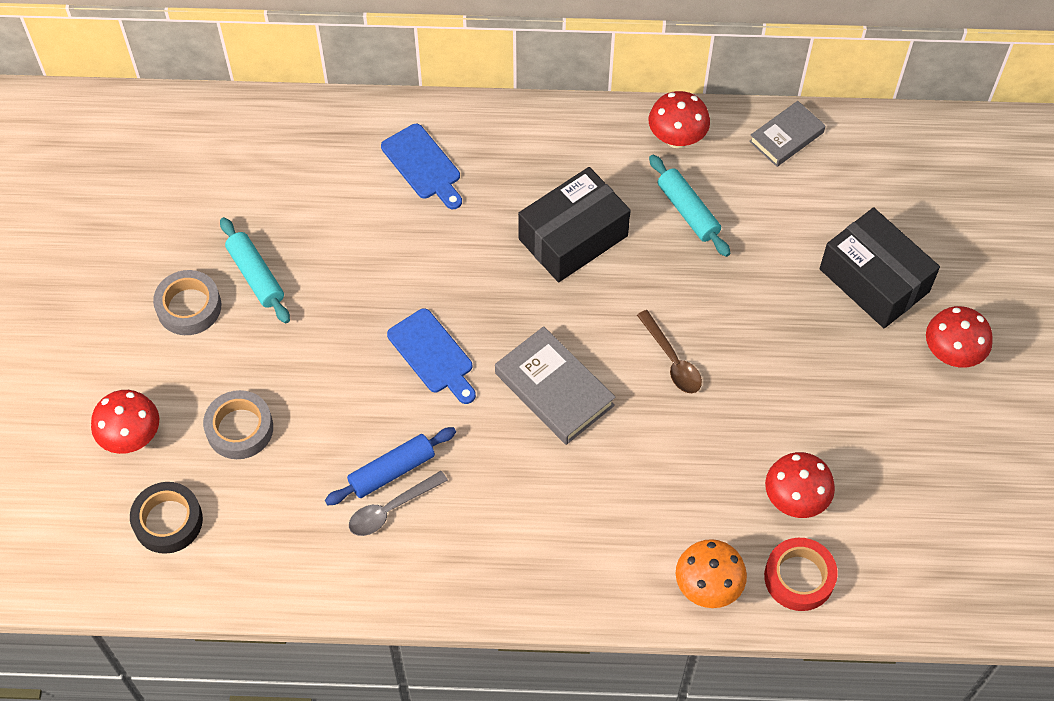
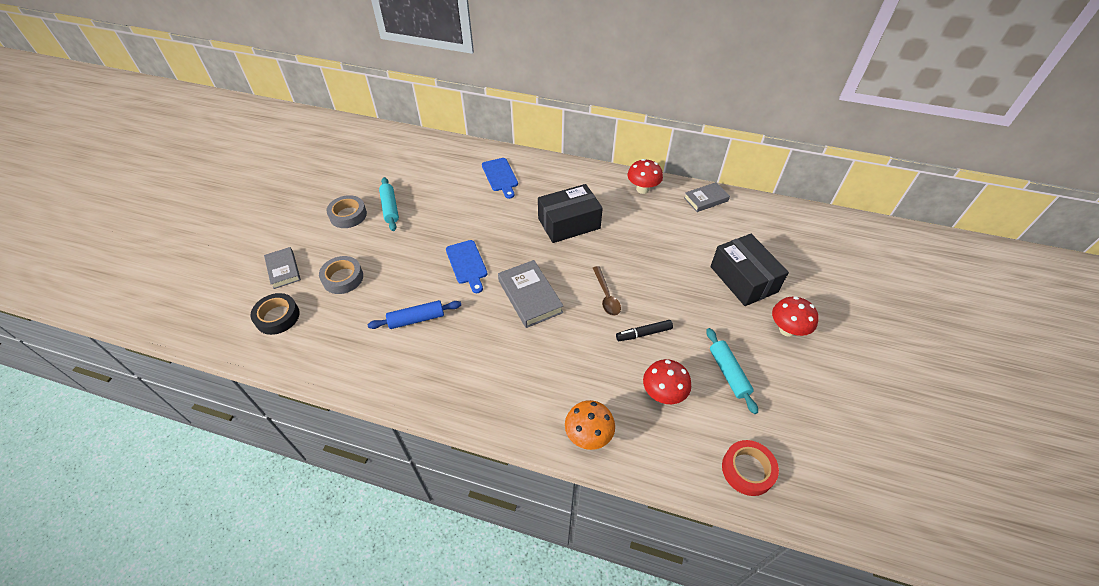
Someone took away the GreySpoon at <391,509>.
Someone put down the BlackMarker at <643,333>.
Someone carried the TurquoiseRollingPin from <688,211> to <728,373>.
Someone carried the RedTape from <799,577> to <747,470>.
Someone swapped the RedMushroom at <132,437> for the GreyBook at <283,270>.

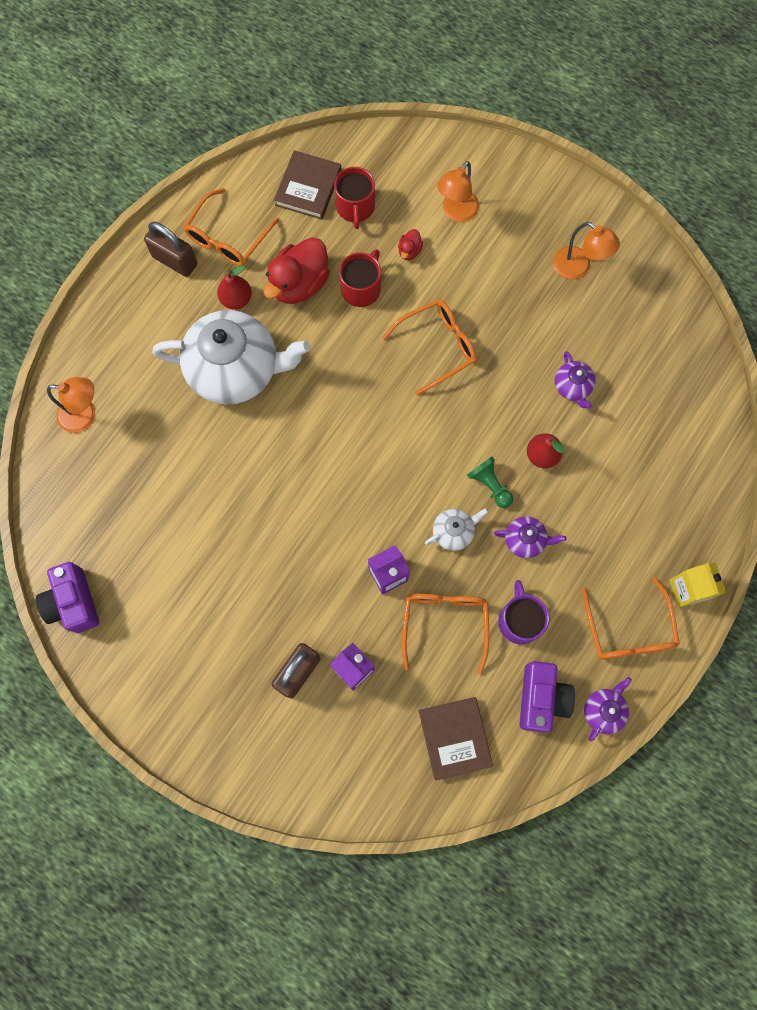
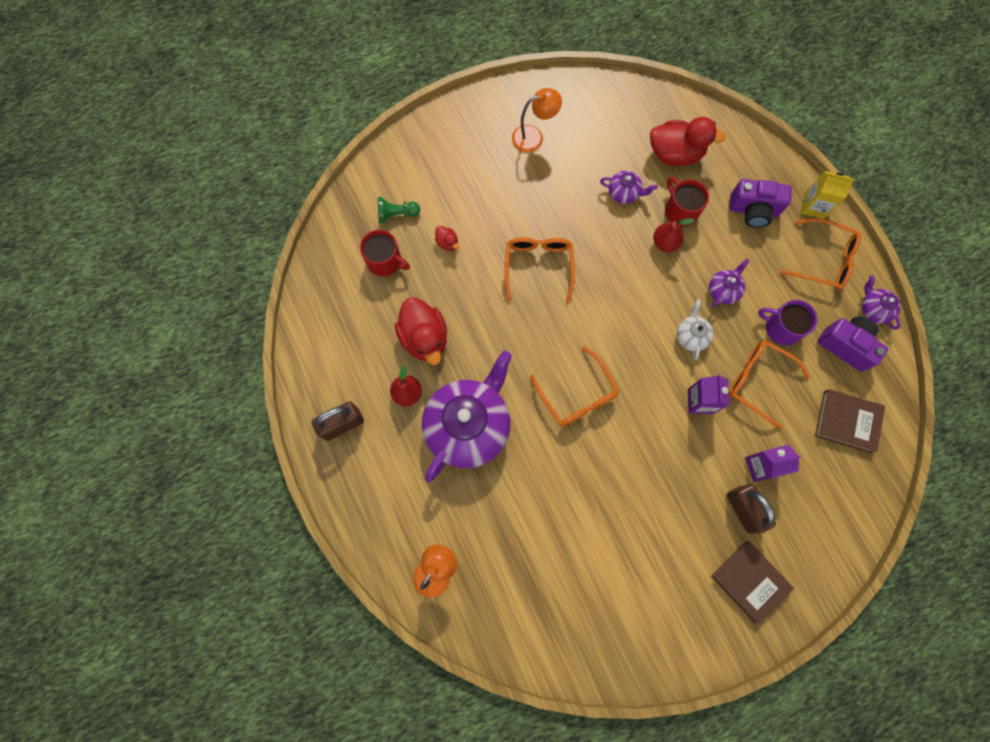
Someone took away the OrangeLamp at <456,212>.
Someone put down the RedDuck at <675,154>.
Someone carried the PurpleCamera from <74,602> to <753,210>.
Someone carried the OrangeGlasses from <228,237> to <577,395>.
Someone carried the BrownBook from <308,188> to <750,581>.
Someone carried the RedMug from <361,288> to <680,210>.
Someone carried the GreenPawn from <489,485> to <397,214>.
Someone repainted the WhiteTeapot at <236,370>, which became the PurpleTeapot at <468,426>.

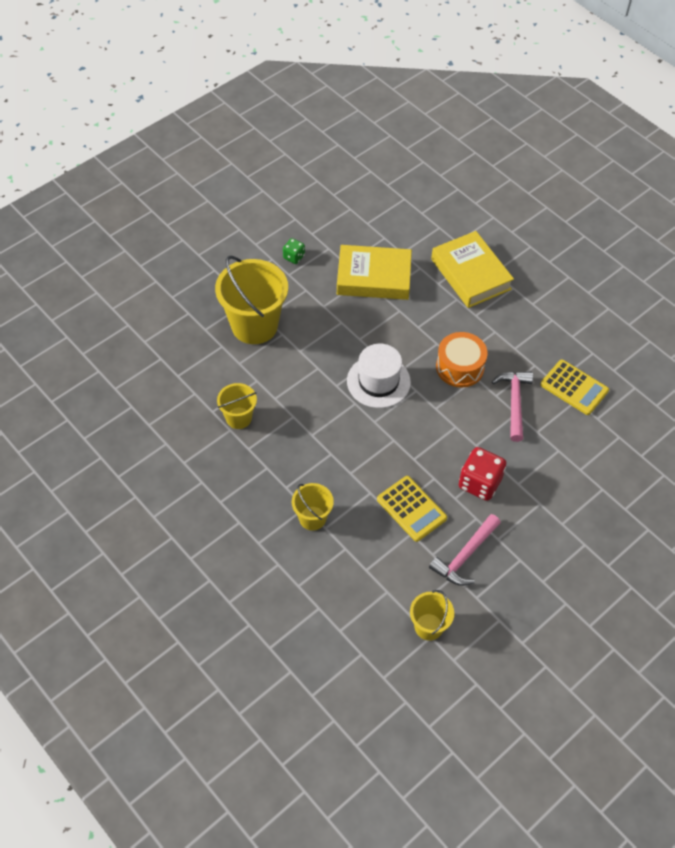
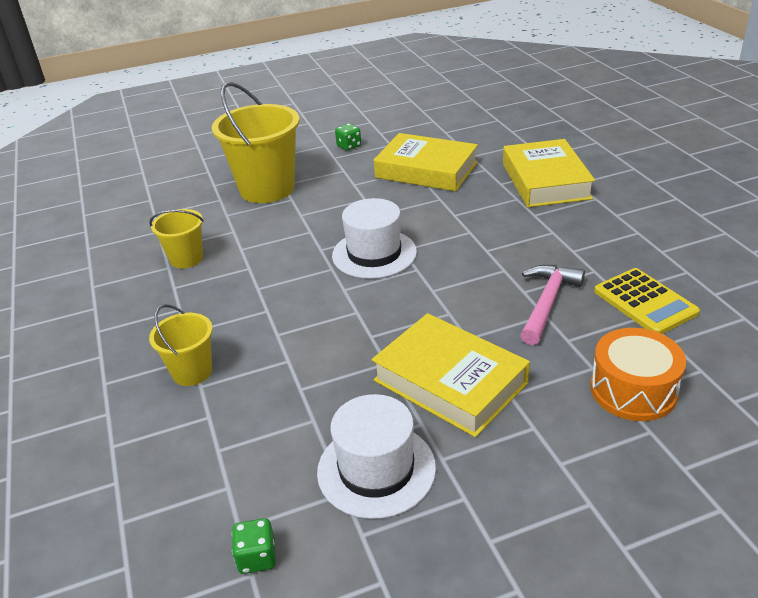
Someone took away the YellowCalculator at <411,509>.
Someone carried the OrangeDrum from <460,367> to <633,390>.
Someone swapped the YellowBucket at <428,627> for the GreenDice at <257,557>.
Someone swapped the PinkHammer at <465,556> for the WhiteHat at <376,469>.
Someone swapped the RedDice at <479,483> for the YellowBook at <450,381>.

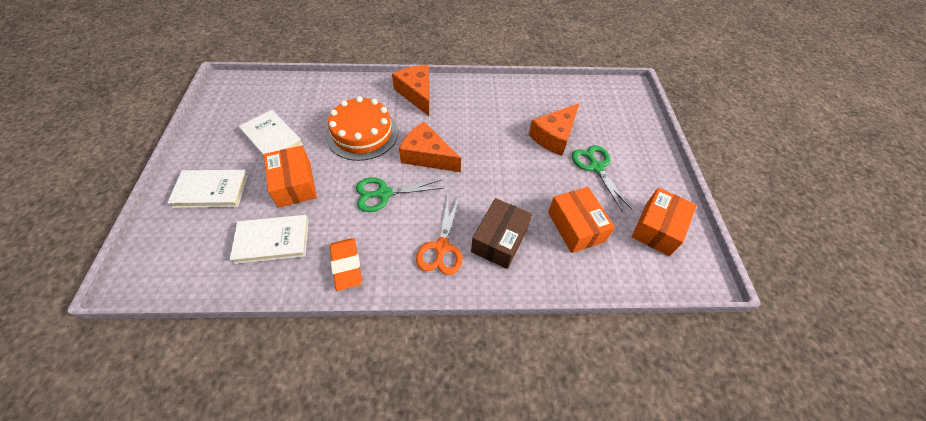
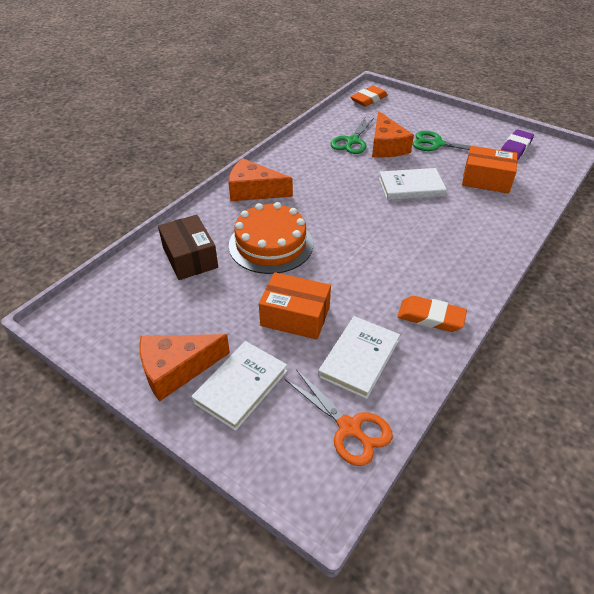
Someone put down the OrangeEraser at <368,99>.
Someone carried the WhiteBook from <272,138> to <411,187>.
Someone carried the GreenScissors from <384,193> to <352,141>.
Someone carried the OrangeCheese from <427,156> to <176,369>.
Someone carried the OrangeScissors from <442,247> to <349,428>.
Someone carried the BrownBox from <499,240> to <190,257>.
Someone swapped the OrangeBox at <657,228> for the PurpleEraser at <515,148>.

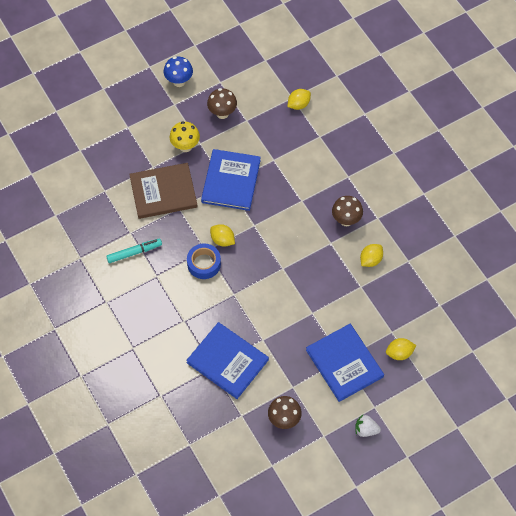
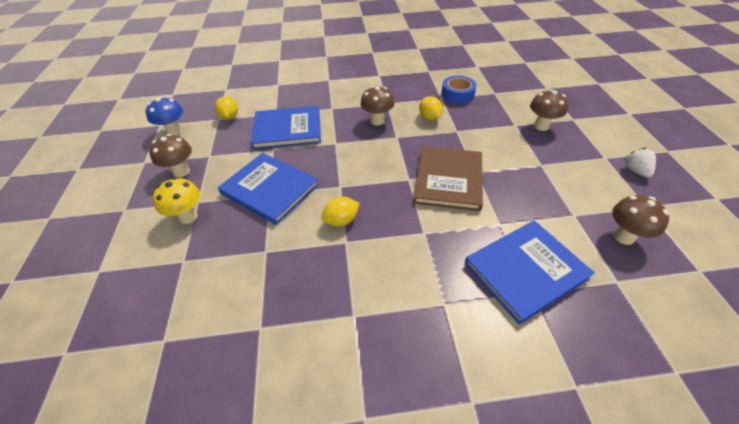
Someone took away the TurquoiseMarker at <134,252>.
Someone carried the BrownBook from <163,192> to <448,180>.
Someone carried the BlueMushroom from <179,81> to <174,132>.
Someone carried the BlueTape from <204,264> to <457,95>.
Someone carried the BlueBook from <344,363> to <287,129>.
Someone swapped the YellowLemon at <399,353> for the BrownMushroom at <541,126>.
Someone rotated the WhiteStrawberry at <366,429> by 135 degrees clockwise.

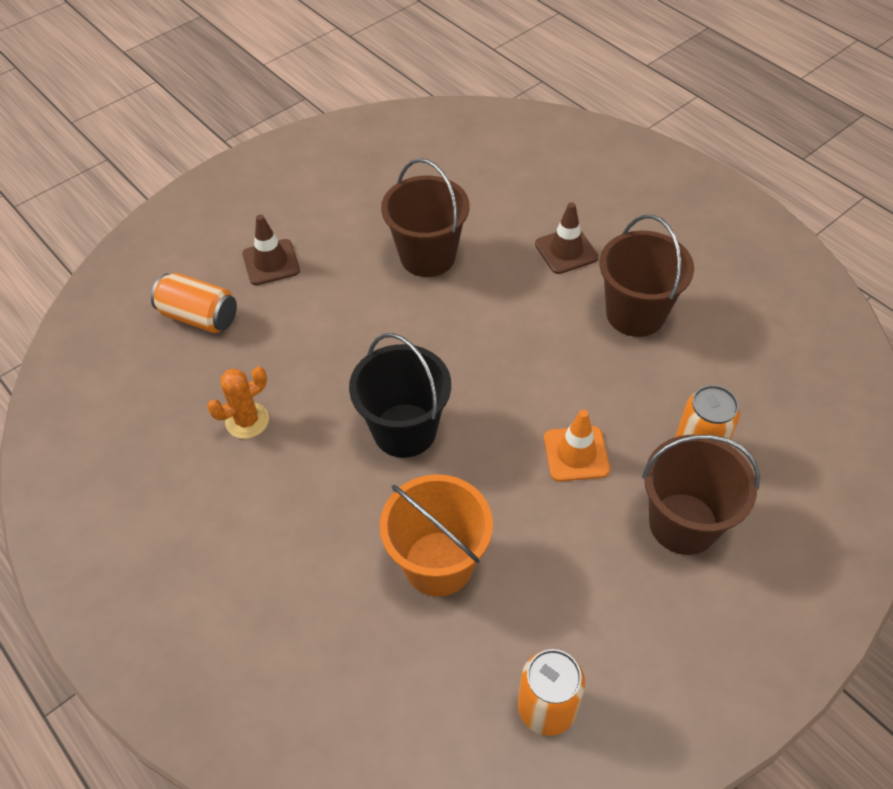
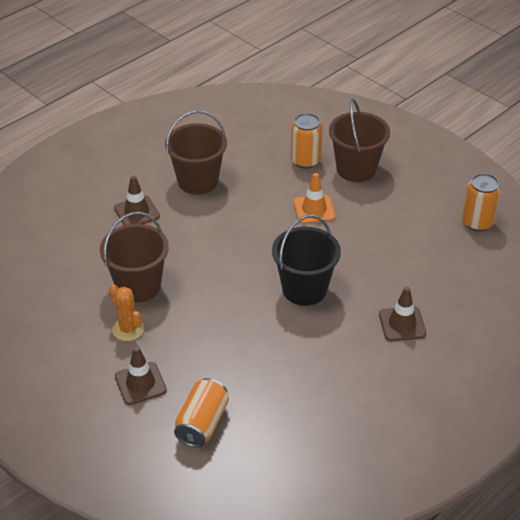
Someone took away the OrangeBucket at <438,563>.
Someone put down the BrownTrafficCone at <402,324>.
Someone carried the OrangeCactus from <247,421> to <128,329>.

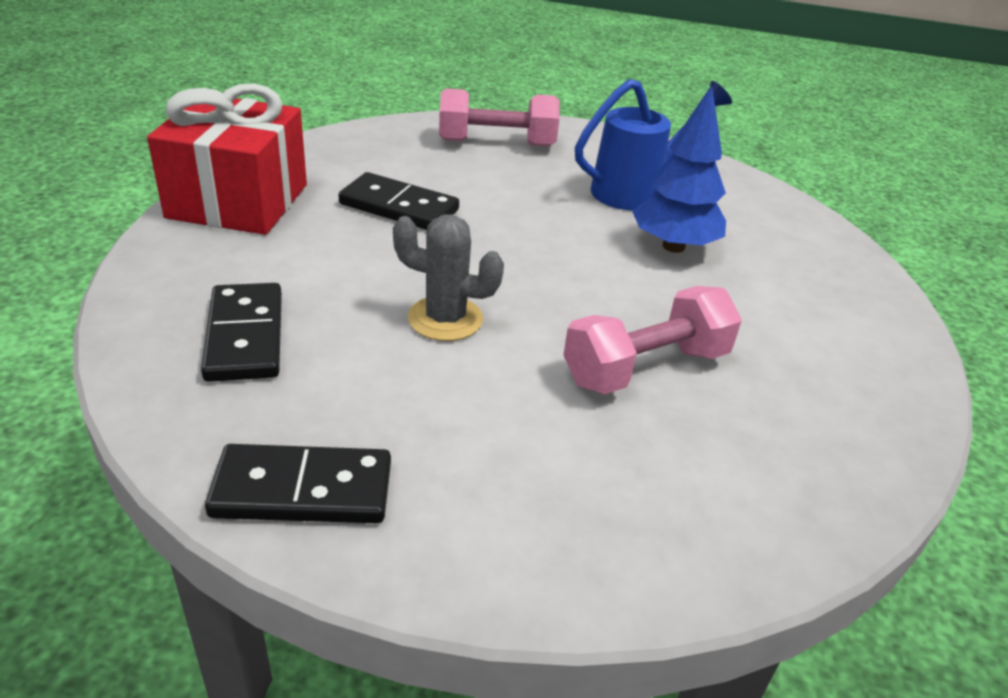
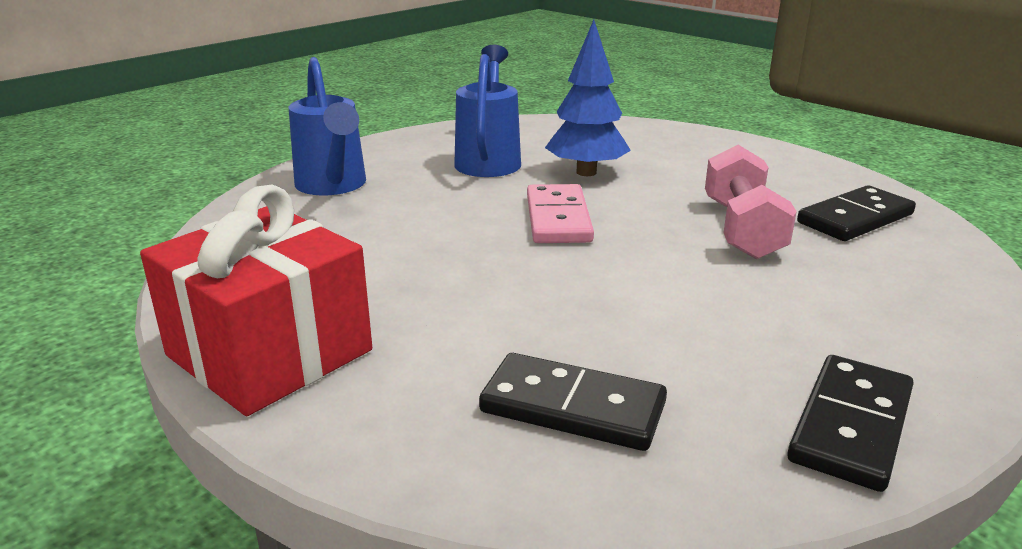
Someone took away the GreyCactus at <445,319>.
Someone put down the PinkDomino at <558,219>.
Someone carried the BlackDomino from <399,207> to <855,219>.
Someone swapped the PinkDumbbell at <496,143> for the BlueWateringCan at <333,187>.

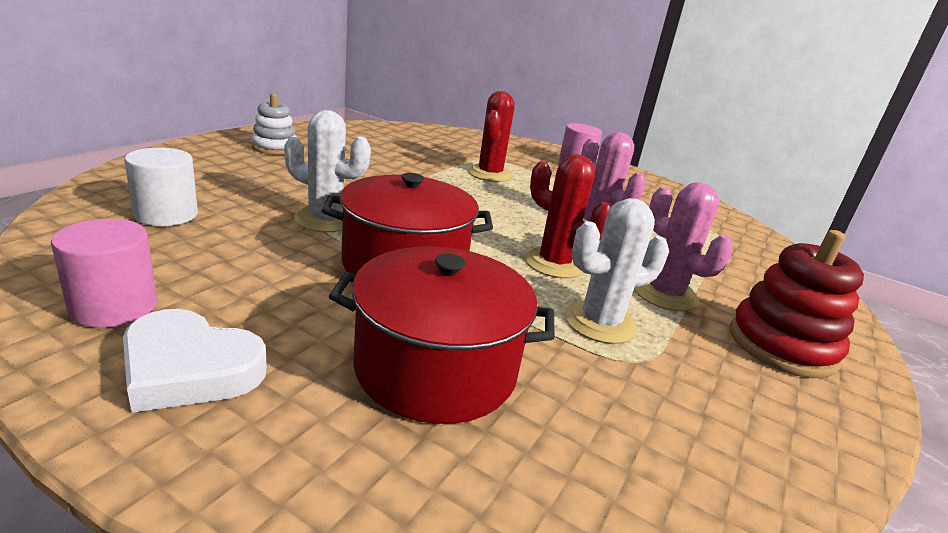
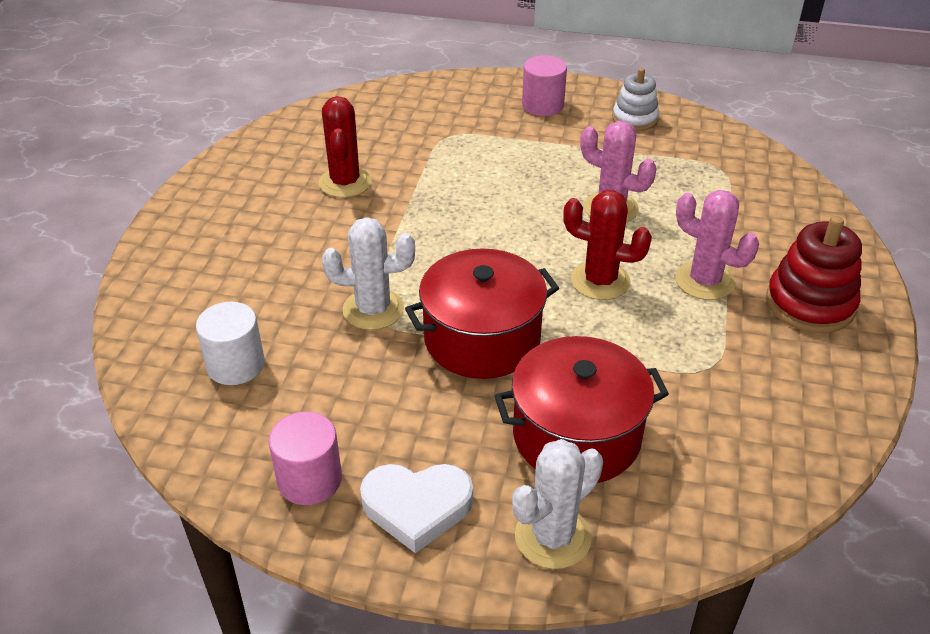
Someone carried the WhiteStackingToy from <275,148> to <635,119>.
Someone carried the RedCactus from <489,174> to <345,182>.
Someone carried the WhiteCactus from <600,323> to <552,537>.

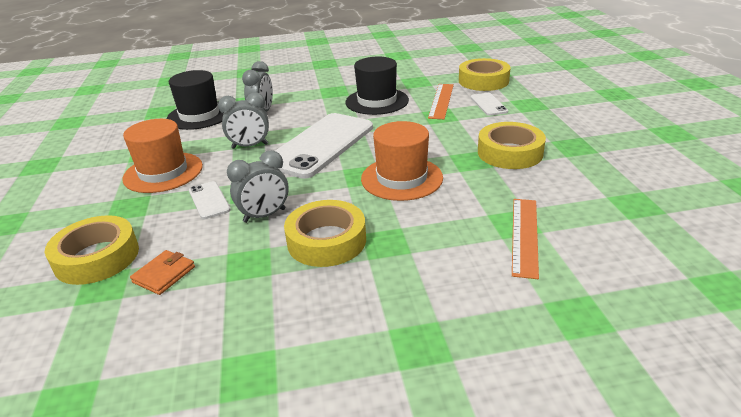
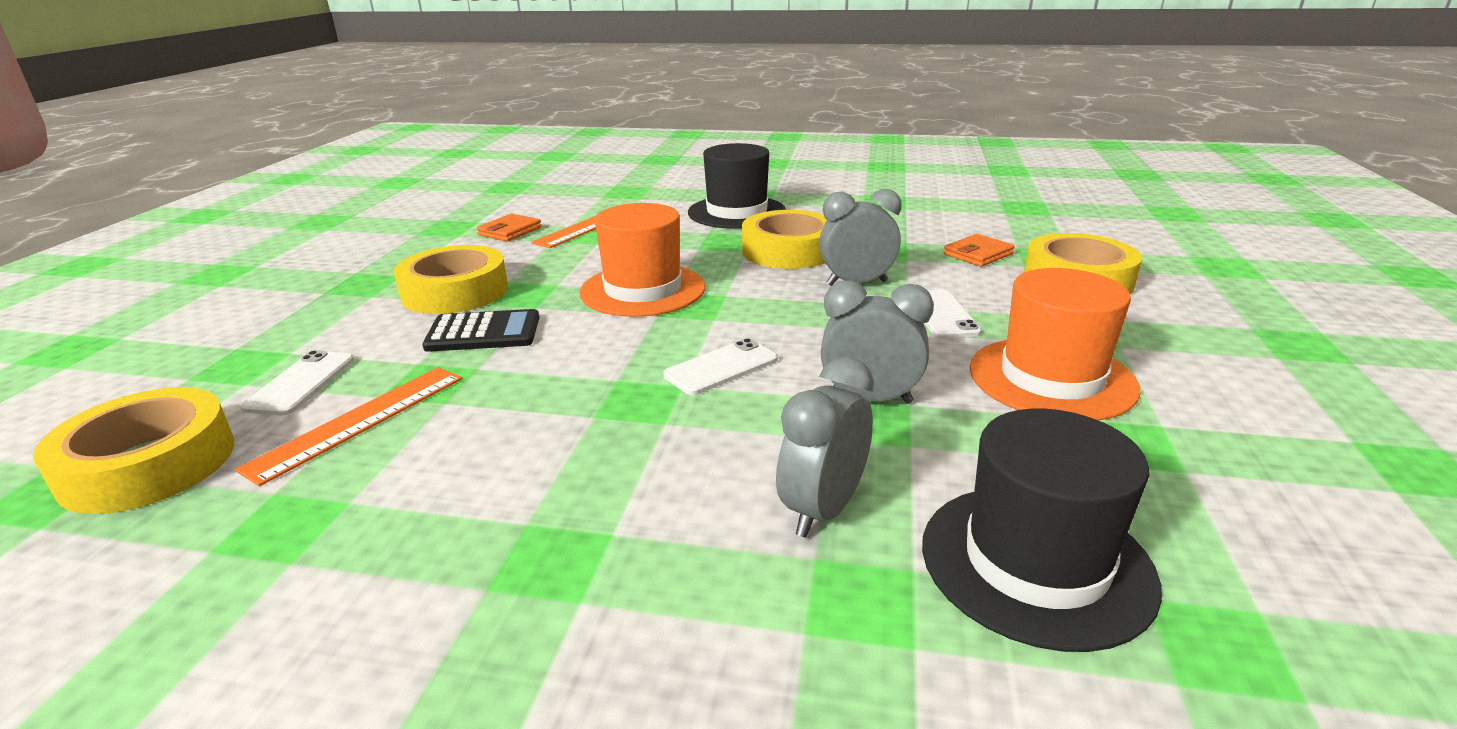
Someone put down the BlackCalculator at <483,332>.
Someone put down the OrangeWallet at <510,231>.
Someone carried the BlackHat from <377,101> to <737,212>.
Someone scaled the WhitePhone at <321,145> by 0.44.

